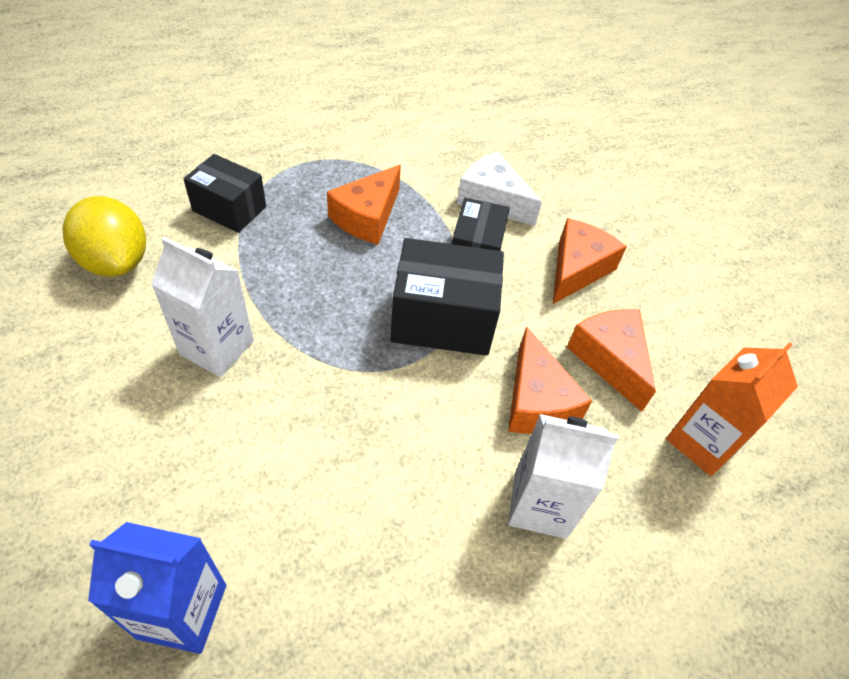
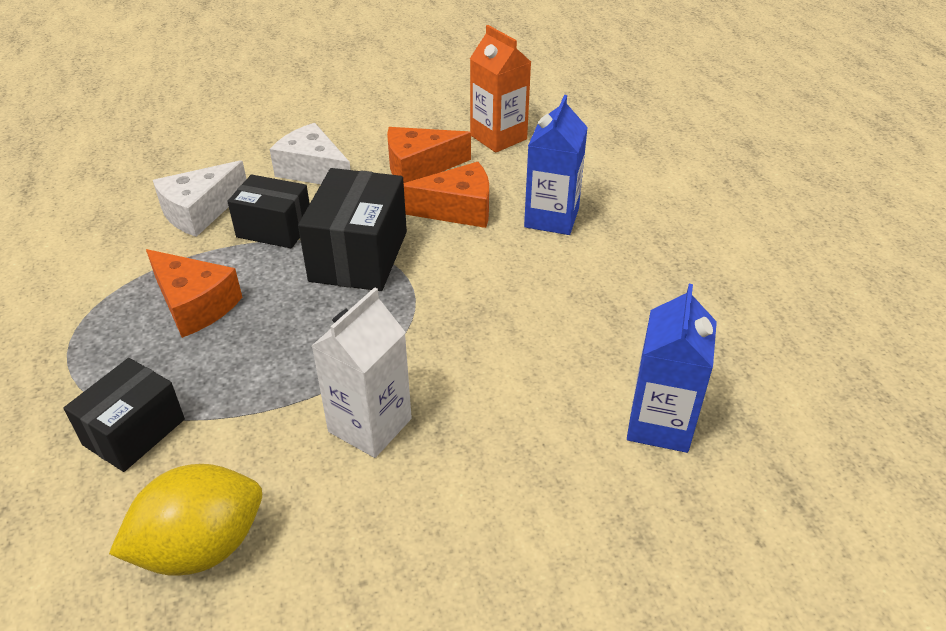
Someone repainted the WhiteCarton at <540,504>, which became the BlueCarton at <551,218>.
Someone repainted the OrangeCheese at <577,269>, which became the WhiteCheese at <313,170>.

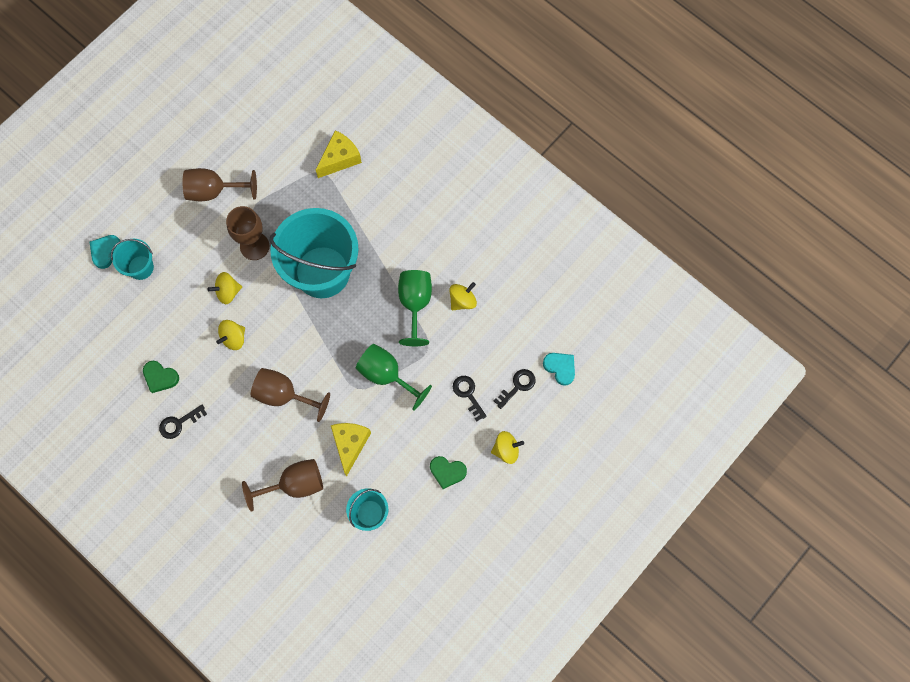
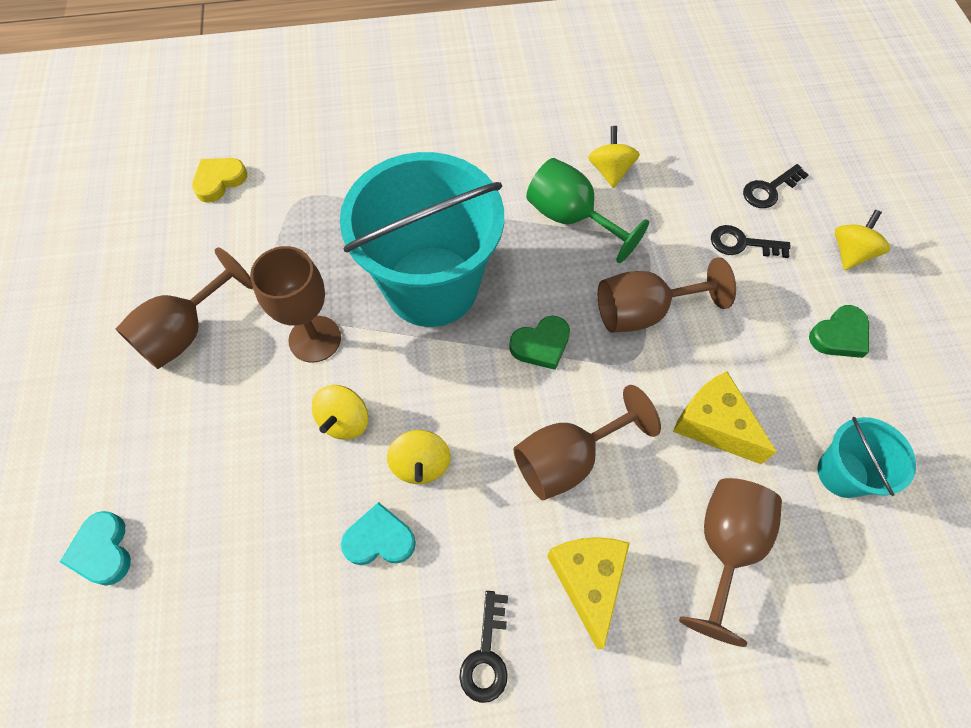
Someone took away the TurquoiseBucket at <140,267>.
Someone put down the YellowHeart at <219,181>.
Someone carried the GreenHeart from <160,377> to <541,345>.
Someone carried the YellowCheese from <340,159> to <588,580>.
Someone carried the TurquoiseHeart from <560,368> to <379,539>.
Someone repainted the GreenGoblet at <387,375>, which became the BrownGoblet at <644,311>.
Someone rotated the BlackKey at <517,386> by 120 degrees counterclockwise.

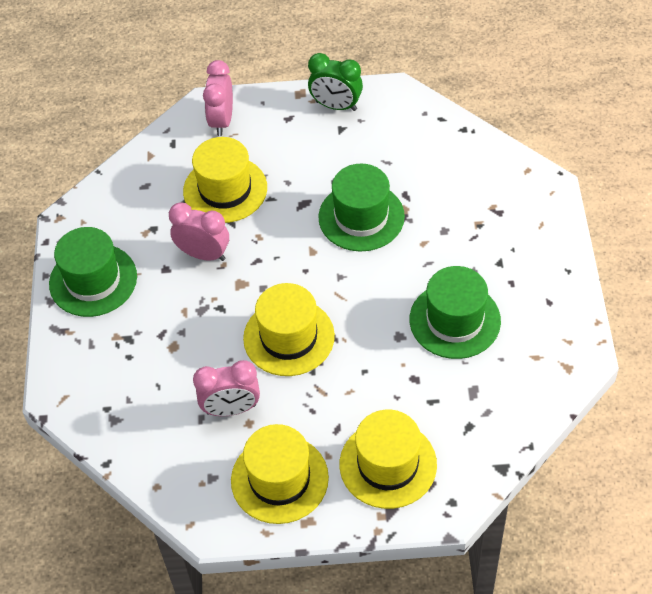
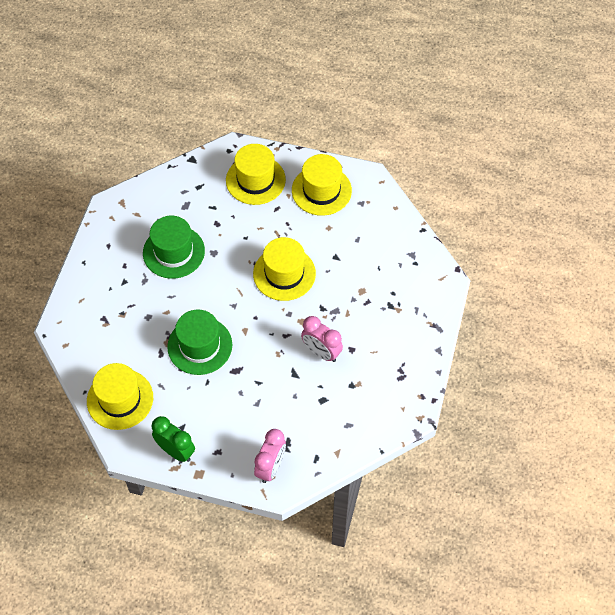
Someone took away the GreenHat at <93,280>.
Someone took away the PinkClock at <231,409>.
Someone carried the YellowHat from <225,189> to <120,399>.

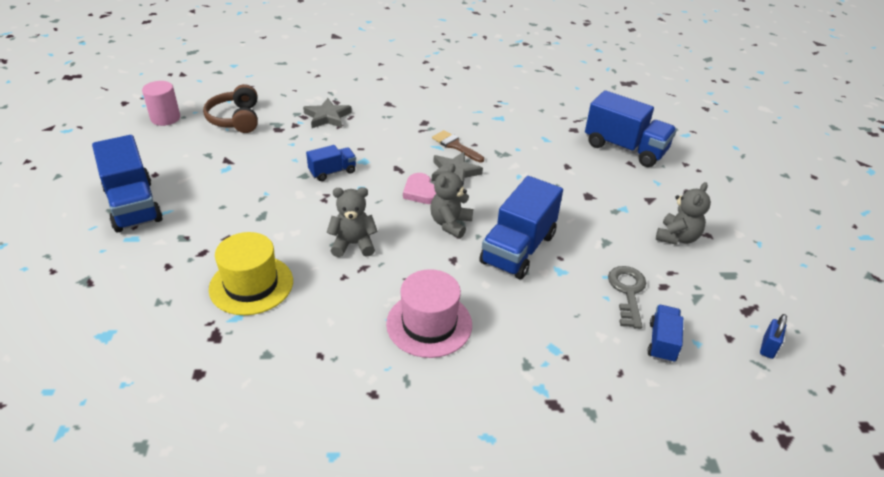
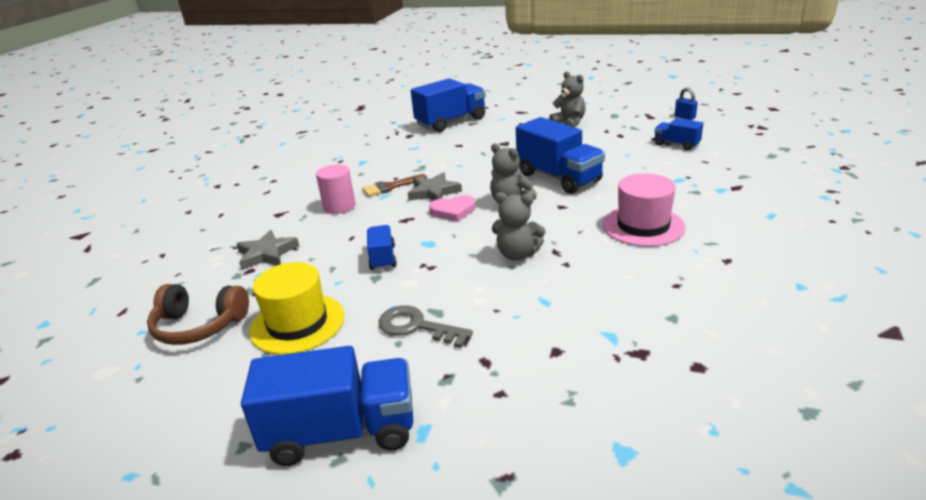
Someone carried the PinkCylinder from <165,118> to <339,206>.
Someone carried the YellowHat from <251,285> to <297,323>.
Someone carried the GreyKey from <627,292> to <417,327>.
Someone rotated the GreyTeddyBear at <353,244> by 90 degrees counterclockwise.

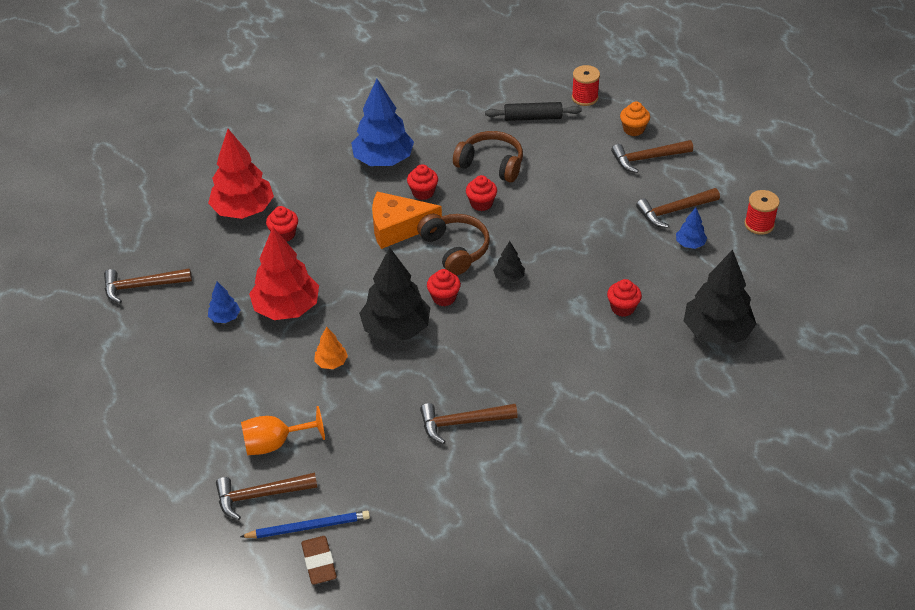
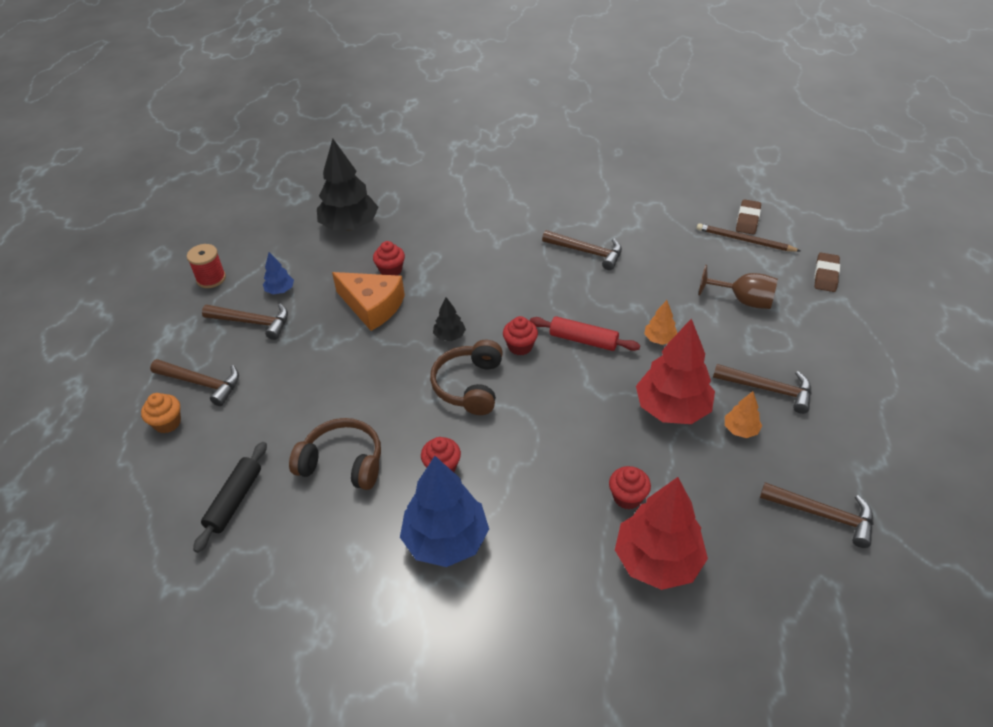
Someone took away the RedCupcake at <481,203>.
Someone took away the RedSpool at <584,97>.
Someone put down the BrownEraser at <826,275>.
Someone carried the BrownHammer from <260,495> to <768,389>.
Someone carried the OrangeCheese from <398,227> to <372,306>.
Someone swapped the BlackTree at <396,329> for the RedRollingPin at <583,340>.
Someone repainted the BlueTree at <225,317>, which became the OrangeTree at <740,430>.
Someone repainted the BluePencil at <308,527>, which became the BrownPencil at <744,240>.
Someone repainted the OrangeGoblet at <275,443>, which became the BrownGoblet at <743,300>.
Someone rotated the BrownHeadphones at <491,164> by 135 degrees clockwise.
Someone rotated the BlackRollingPin at <533,118> by 75 degrees clockwise.

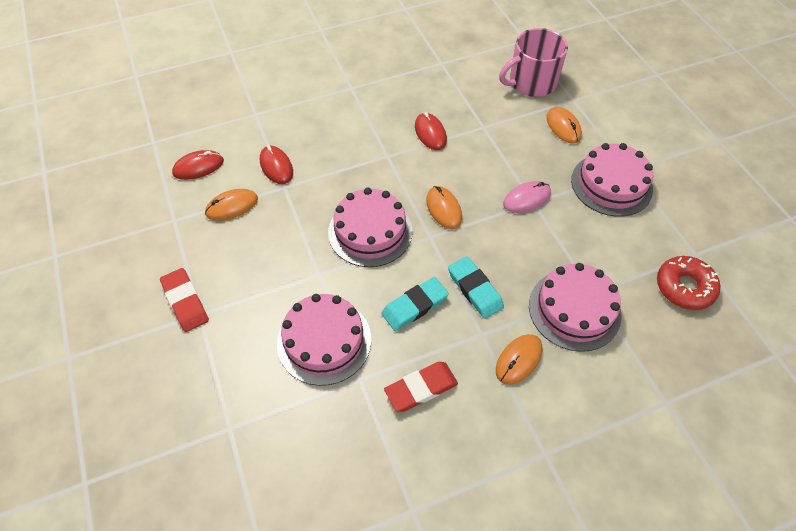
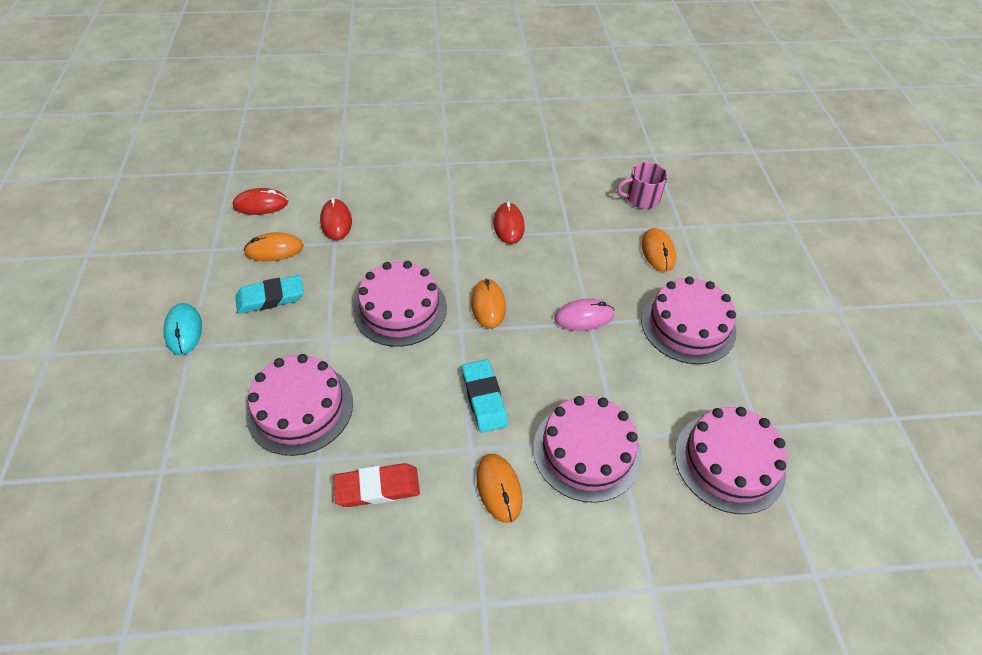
Someone carried the TurquoiseEraser from <415,306> to <270,297>.
Someone swapped the RedEraser at <185,302> for the TurquoiseMouse at <184,330>.
Someone swapped the RedDonut at <684,287> for the PinkCake at <729,462>.
Someone rotated the OrangeMouse at <518,360> by 75 degrees counterclockwise.
Someone scaled the PinkMug at <531,82> by 0.63.

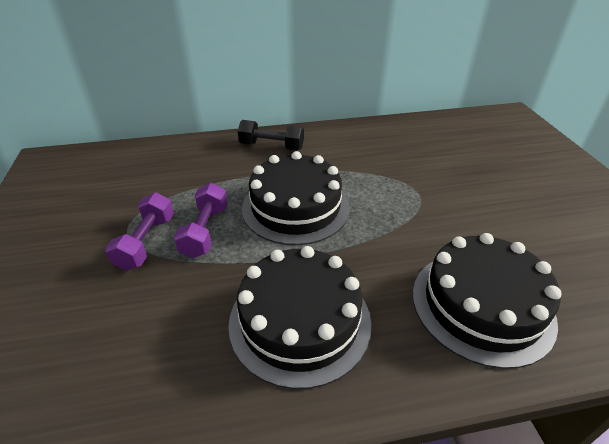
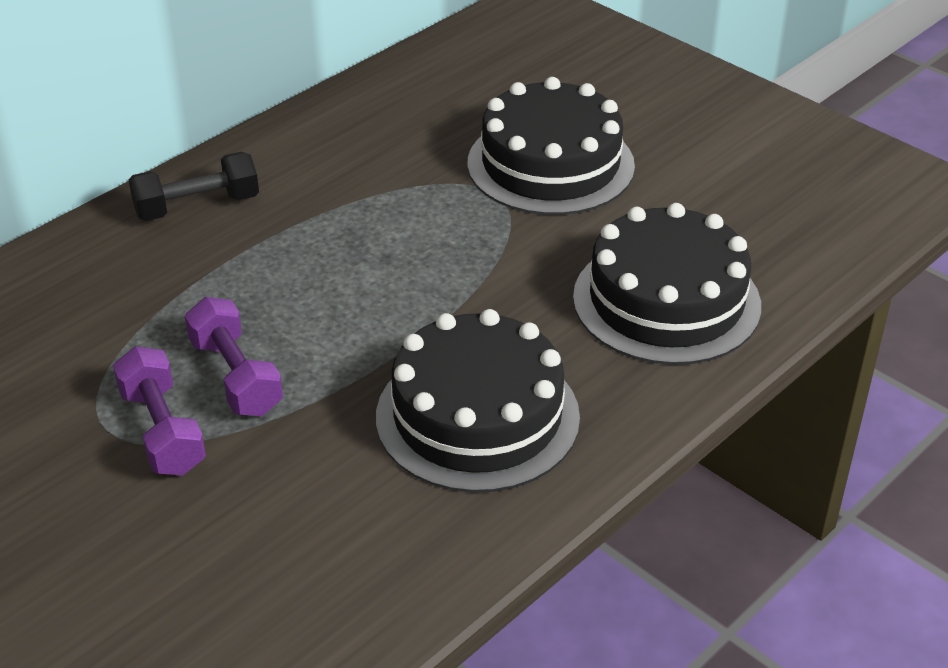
Someone carried the BlackCake from <295,207> to <550,164>.

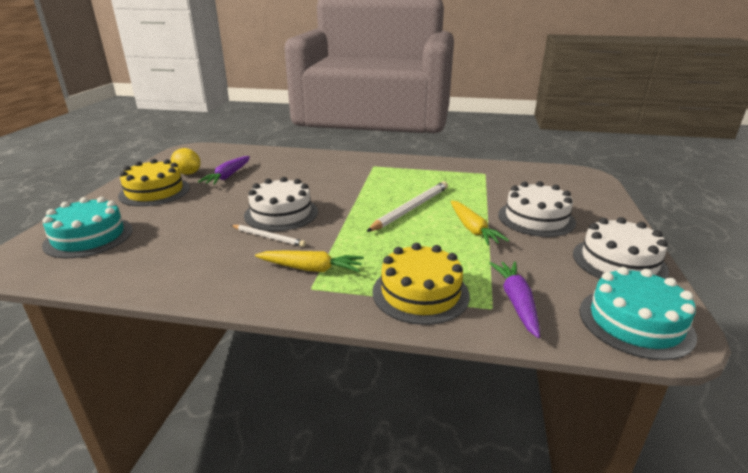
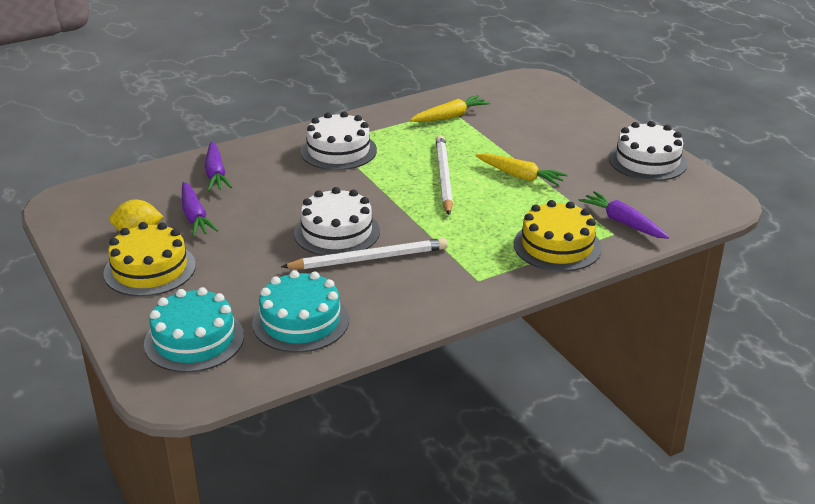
Someone put down the PurpleCarrot at <216,174>.
Someone carried the YellowCarrot from <311,269> to <450,116>.
Someone carried the WhiteCake from <536,218> to <338,151>.
Someone carried the TurquoiseCake from <635,322> to <300,321>.
Someone scaled the WhitePencil at <268,237> by 1.68.

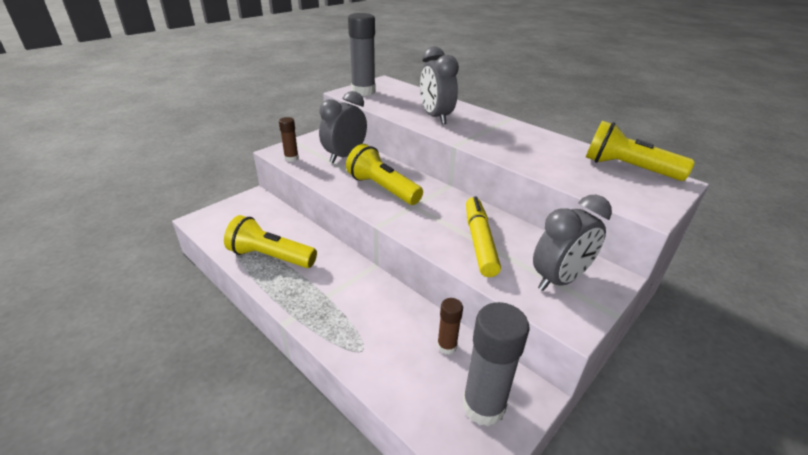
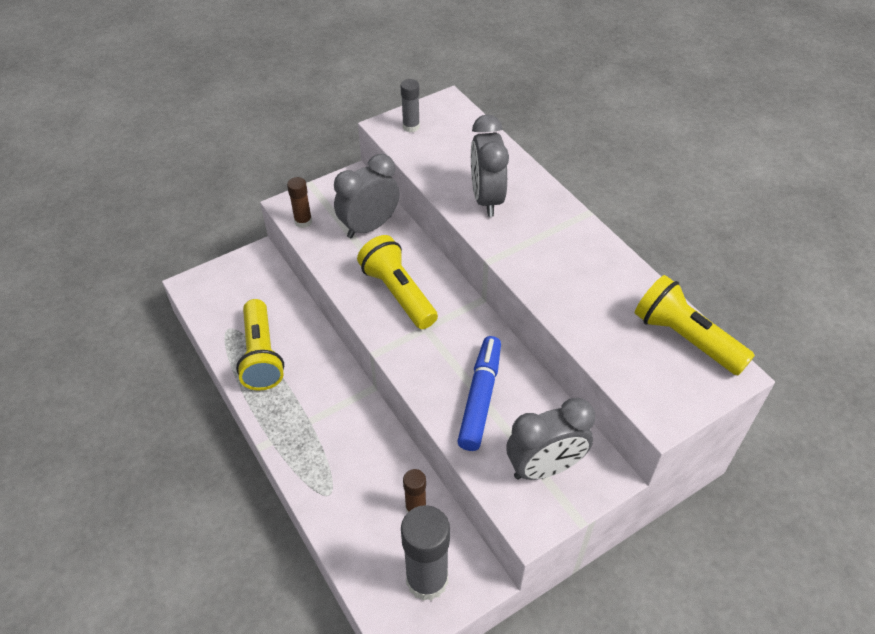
Someone repainted the YellowMarker at <479,241>, which became the BlueMarker at <480,398>.
Someone rotated the YellowFlashlight at <271,256> by 135 degrees counterclockwise.
Someone scaled the GreyGlueStick at <363,91> by 0.53.

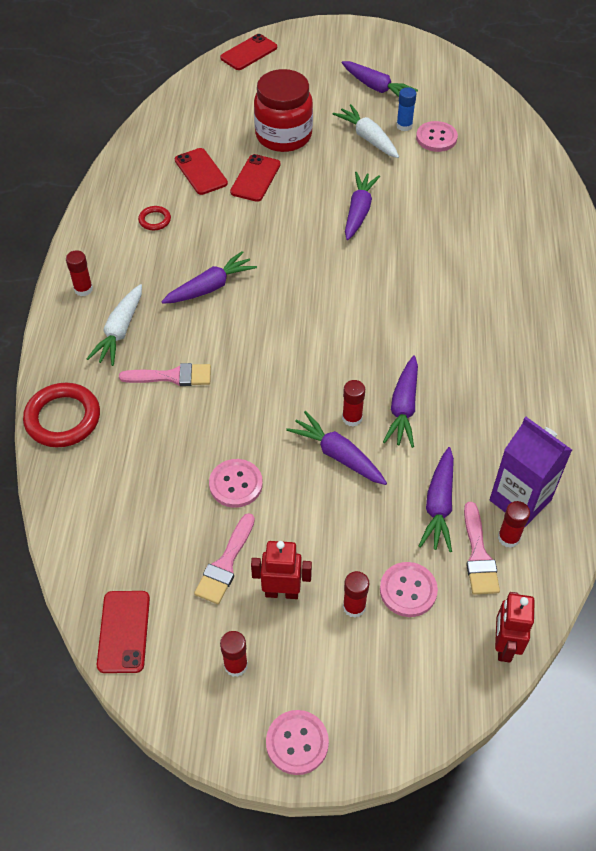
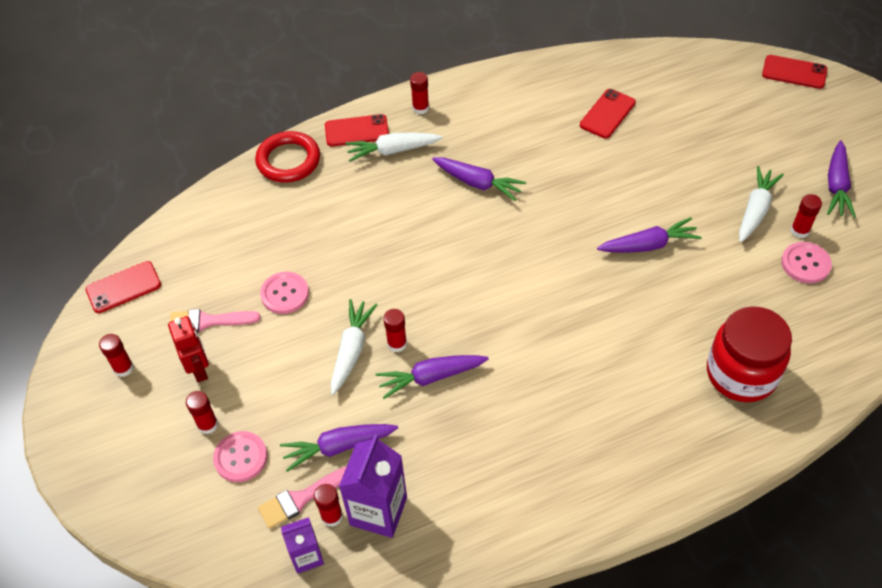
Someone took away the PinkBrush at <172,376>.
Someone took away the RedRing at <155,220>.
Someone took away the PinkButton at <297,743>.
Someone took away the RedRobot at <504,646>.
Someone put down the PurpleCarton at <307,556>.
Someone carried the RedPhone from <255,178> to <356,131>.
Someone carried the RedJar from <283,136> to <741,374>.
Someone repainted the PurpleCarrot at <338,455>, which became the WhiteCarrot at <351,350>.
Someone repainted the BlueGlueStick at <404,126>, which became the RedGlueStick at <799,230>.

